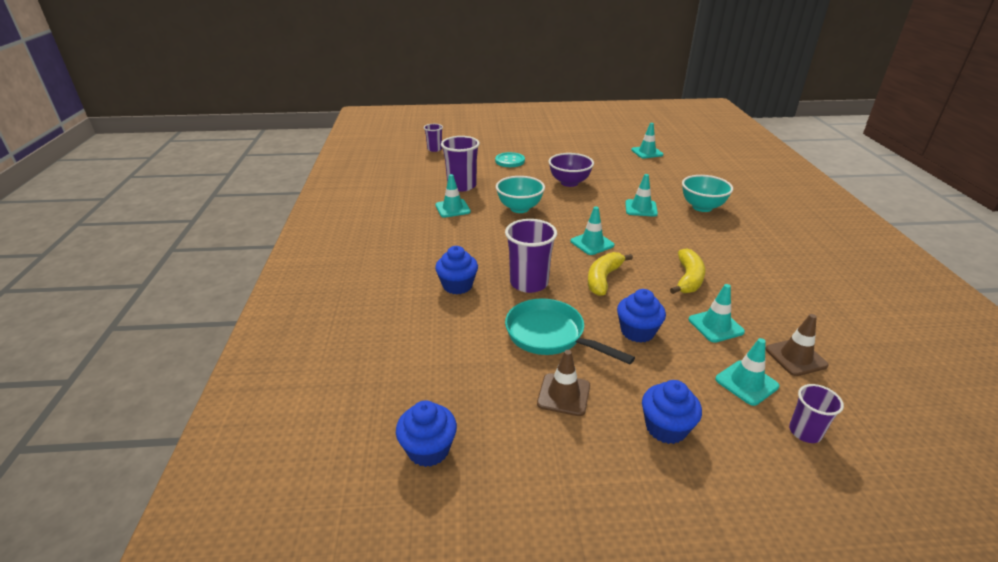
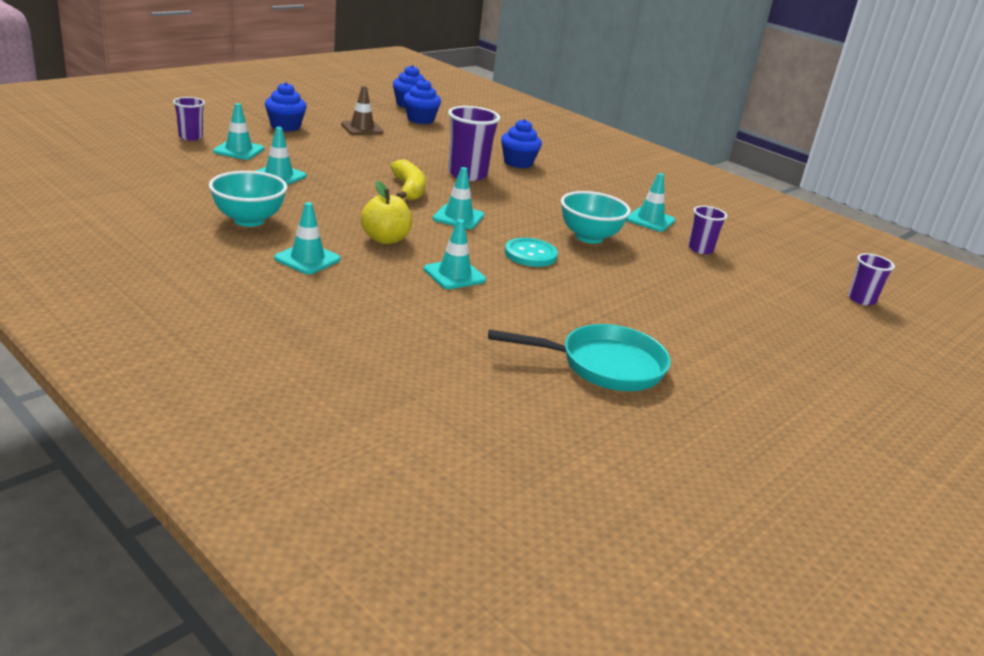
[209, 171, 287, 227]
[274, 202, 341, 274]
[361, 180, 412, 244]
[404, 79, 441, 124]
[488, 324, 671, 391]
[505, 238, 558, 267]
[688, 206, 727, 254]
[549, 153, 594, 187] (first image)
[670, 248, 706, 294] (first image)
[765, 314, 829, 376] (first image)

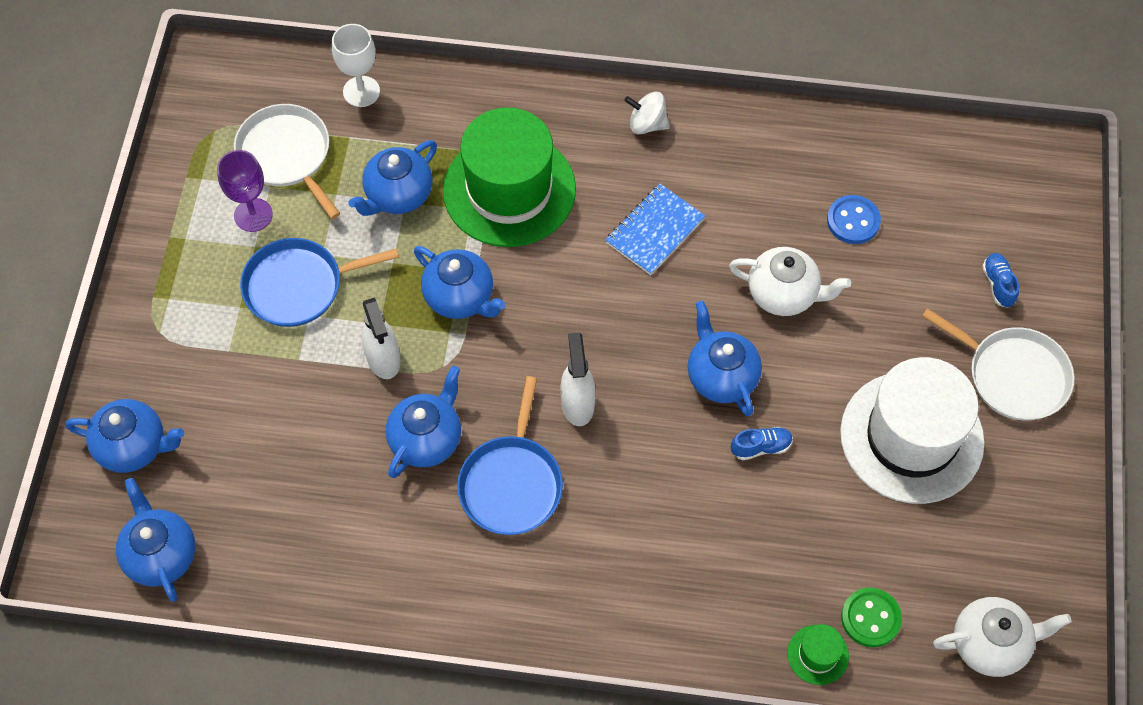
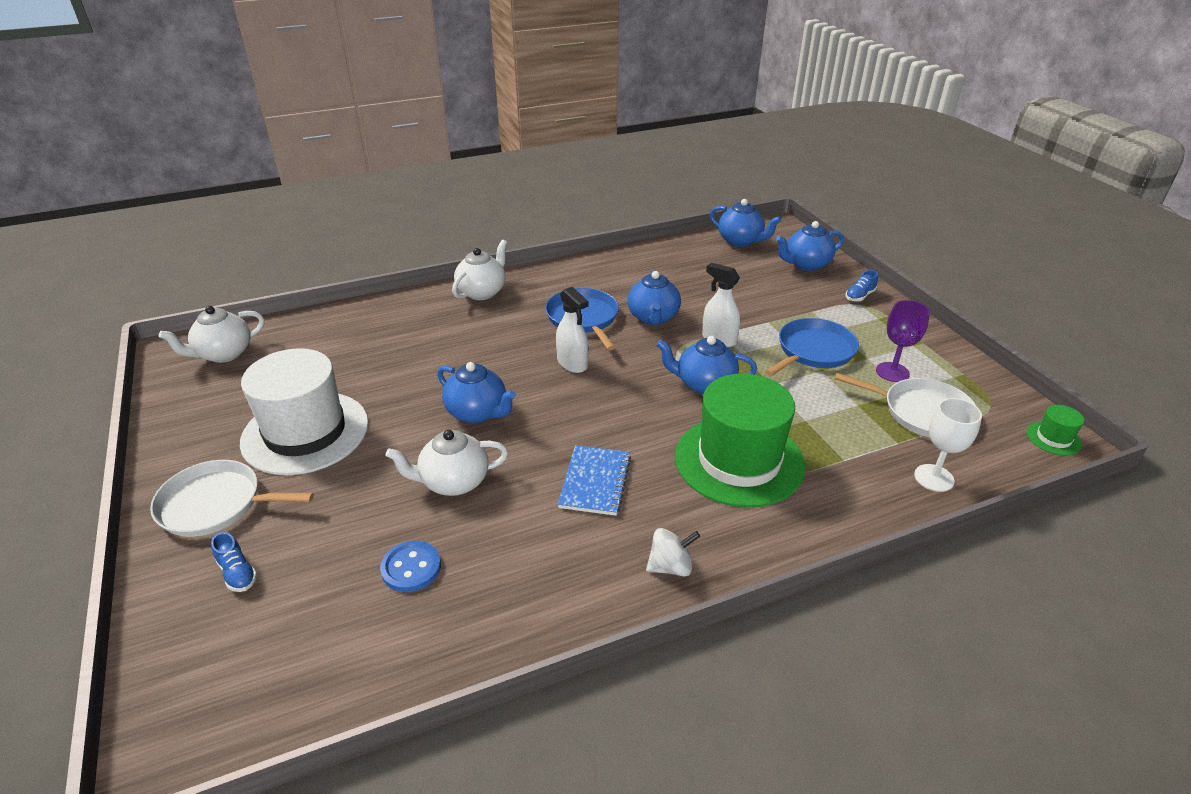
[452, 240, 507, 300]
[845, 270, 878, 301]
[1027, 405, 1084, 455]
[348, 140, 437, 216] (first image)
[841, 588, 902, 647] (first image)

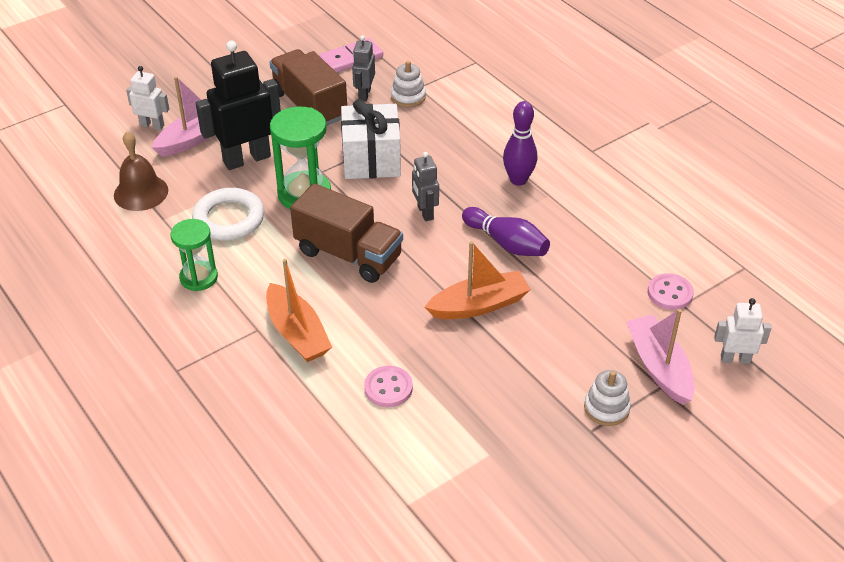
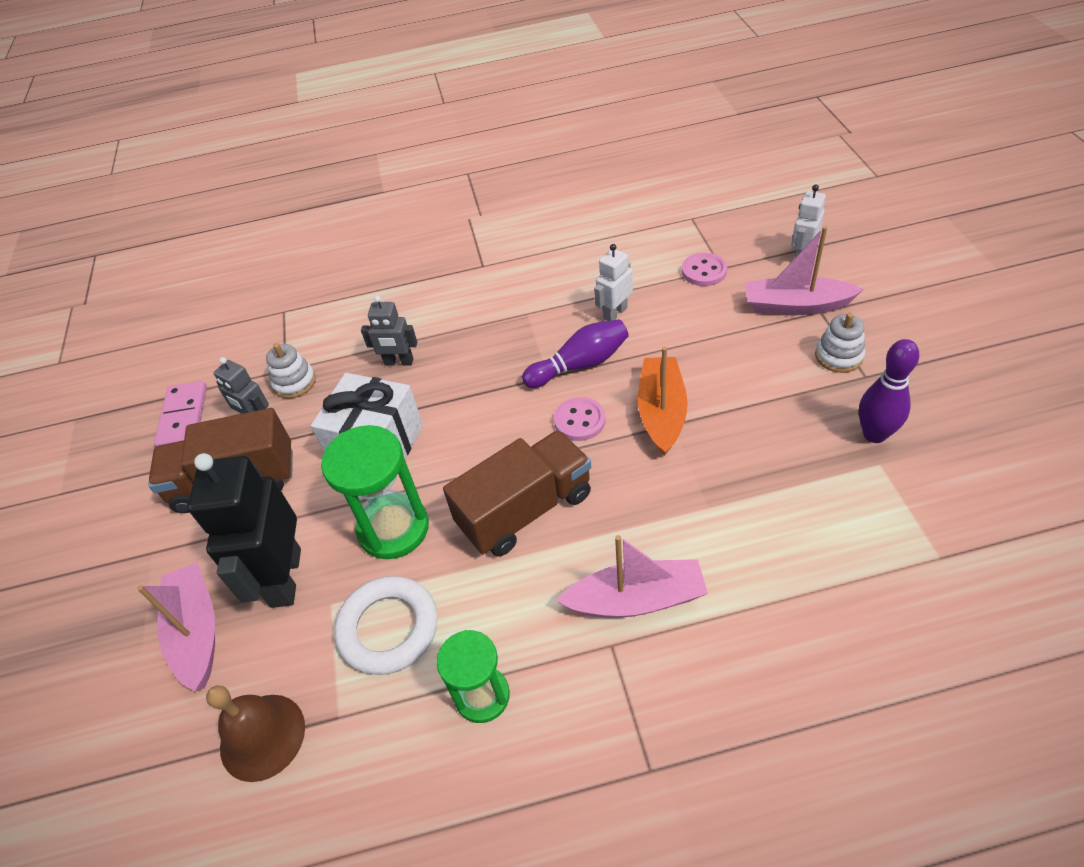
[361, 296, 417, 366]
[554, 397, 606, 441]
[556, 535, 708, 618]
[594, 244, 633, 321]
[859, 339, 919, 443]

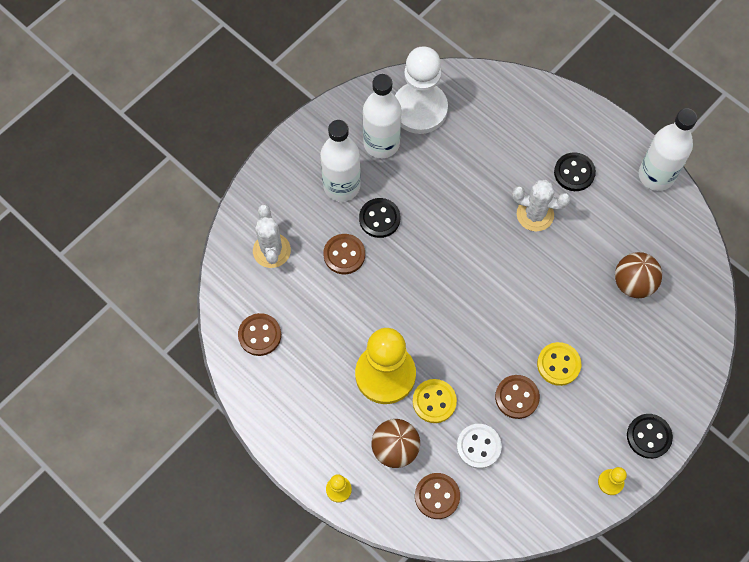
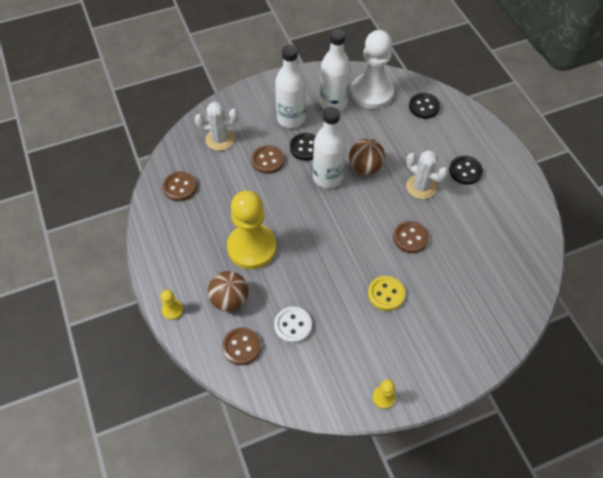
[195, 102, 238, 151]
[313, 107, 346, 188]
[349, 139, 385, 175]
[393, 221, 429, 253]
[409, 93, 440, 119]
[413, 379, 457, 423] (first image)

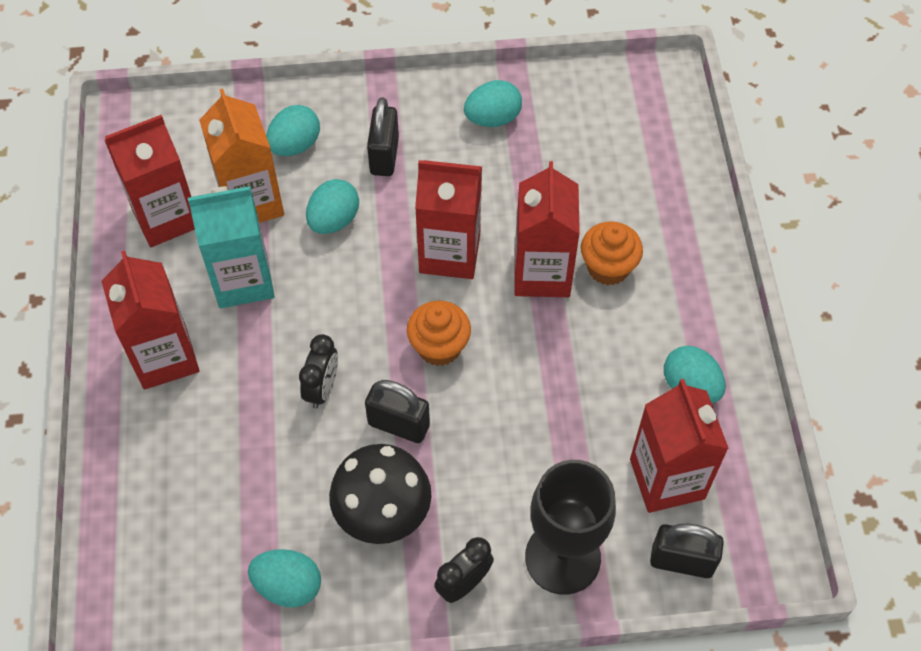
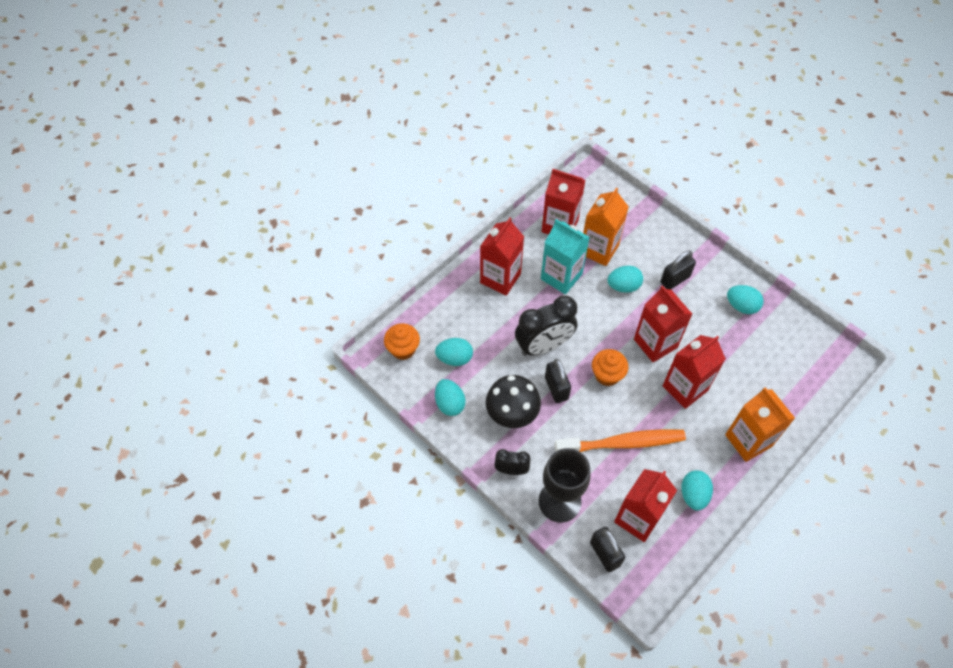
[384, 323, 420, 360]
[435, 338, 473, 366]
[515, 296, 577, 356]
[554, 429, 686, 452]
[725, 387, 795, 462]

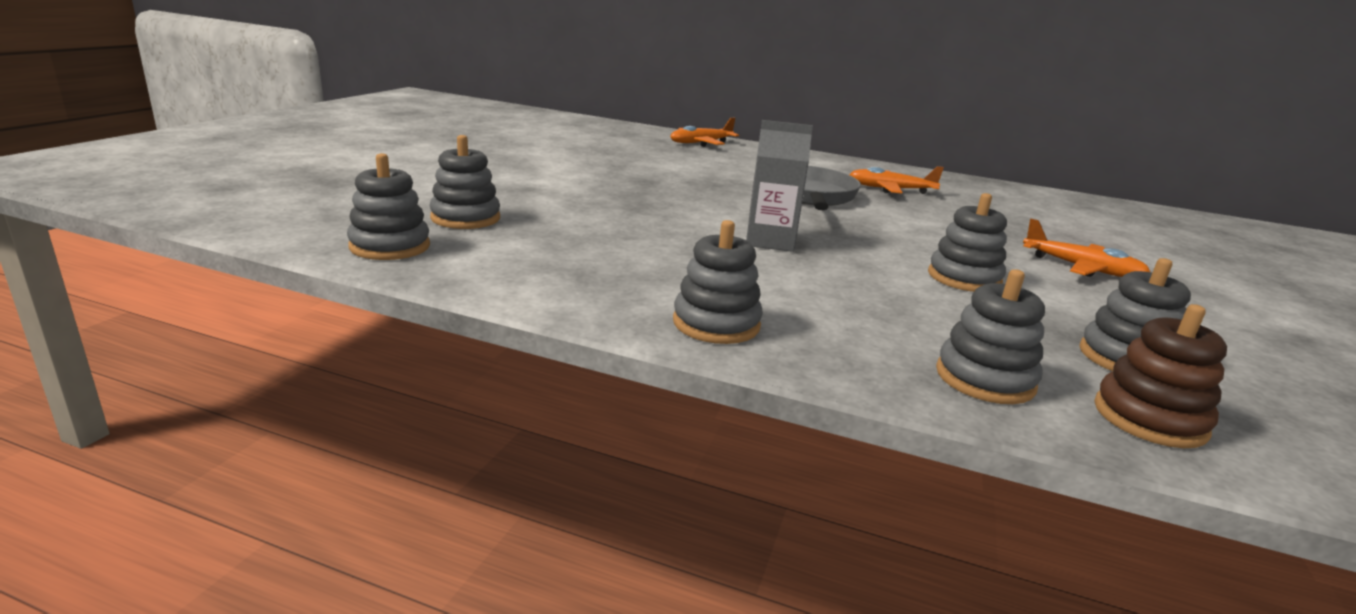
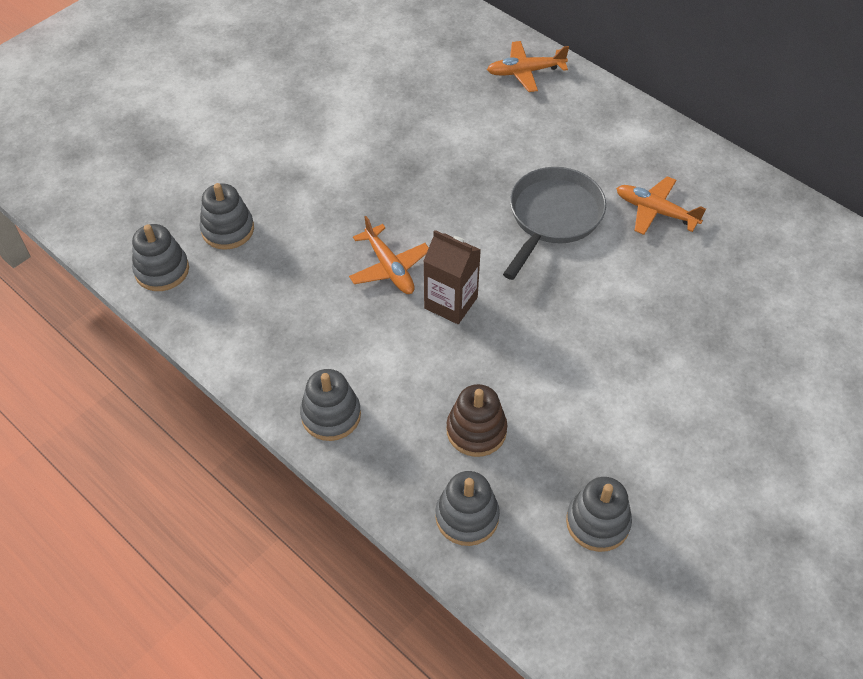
[349, 216, 429, 294]
[424, 230, 481, 324]
[446, 384, 507, 457]
[928, 193, 1007, 292] (first image)

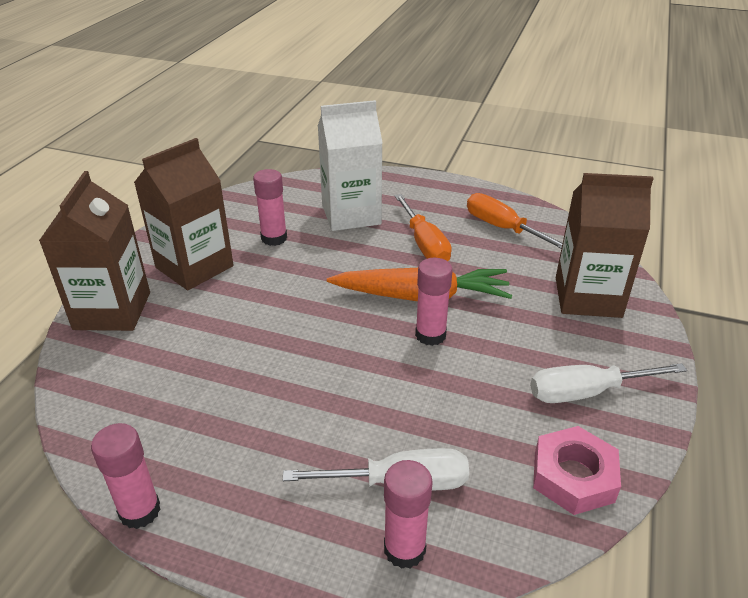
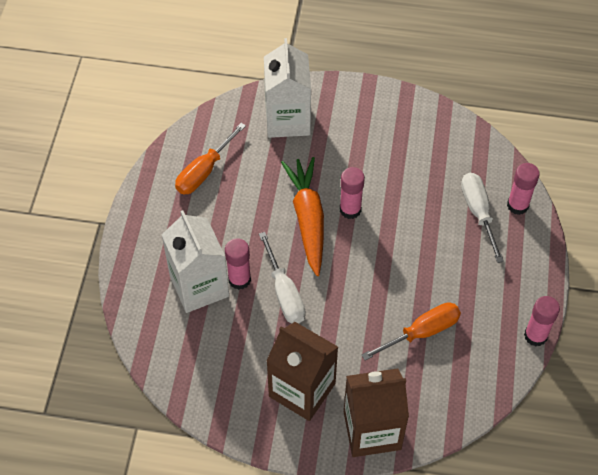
[225, 238, 251, 290]
[259, 232, 306, 324]
[264, 38, 311, 138]
[362, 302, 461, 361]
[533, 426, 621, 515] (first image)

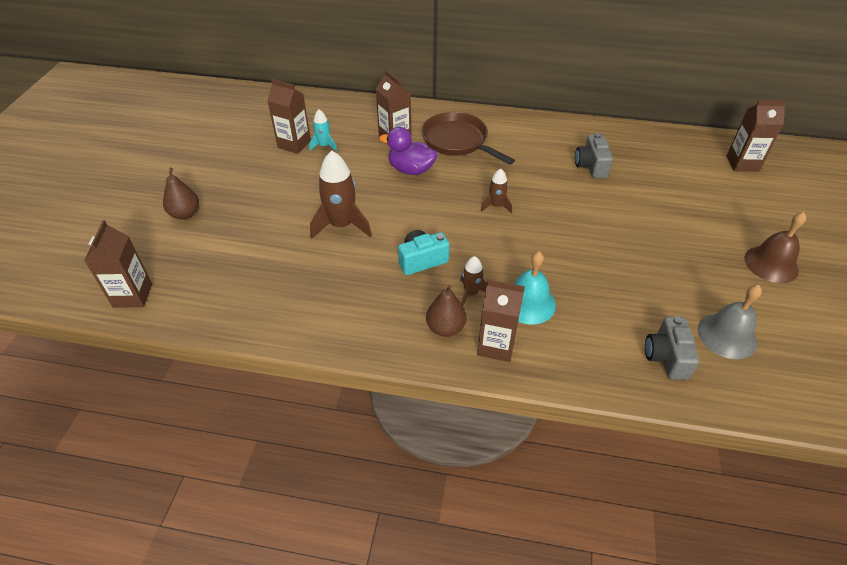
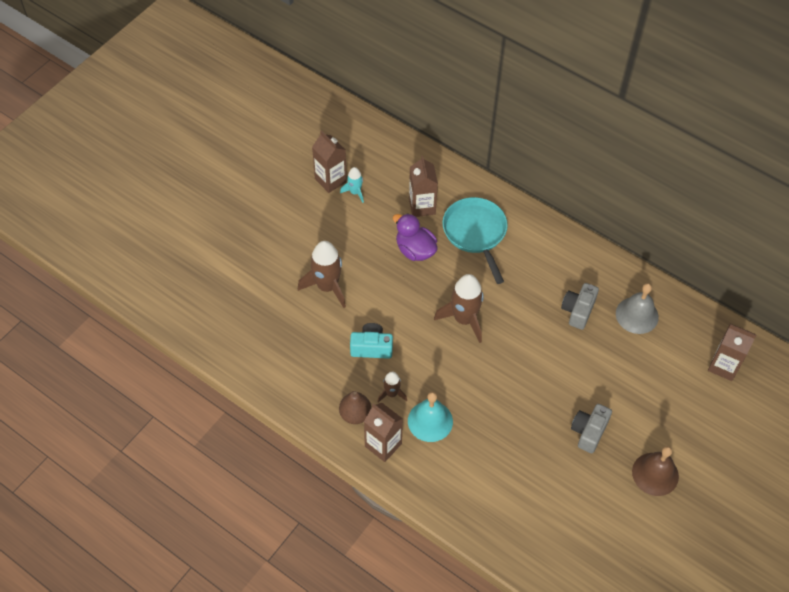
[434, 274, 484, 343]
[442, 197, 508, 284]
[571, 404, 612, 453]
[616, 283, 659, 334]
[84, 220, 152, 308] (first image)
[163, 168, 199, 219] (first image)

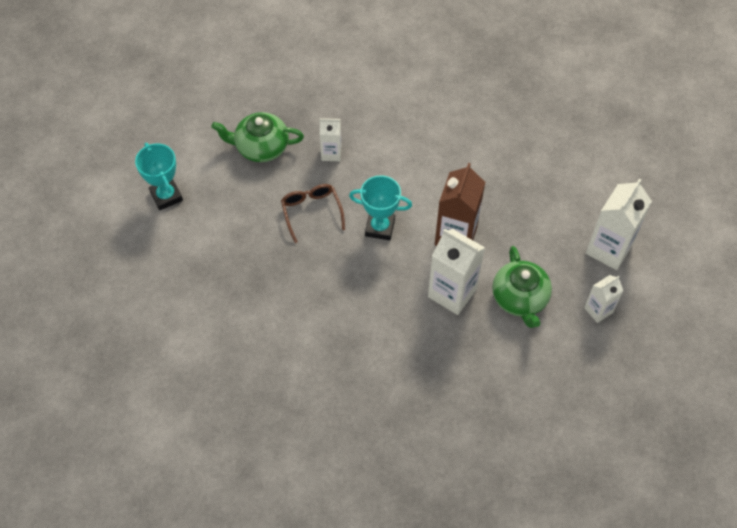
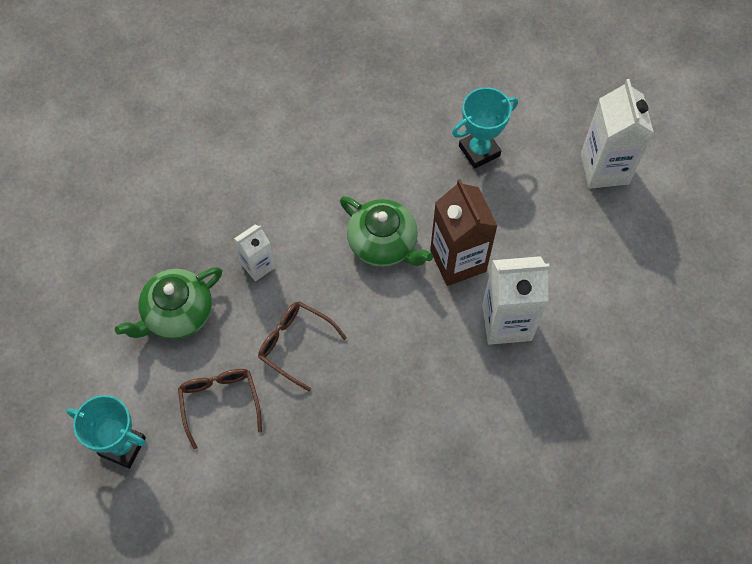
[178, 369, 262, 449]
[340, 196, 433, 267]
[452, 87, 518, 169]
[584, 275, 623, 323] (first image)

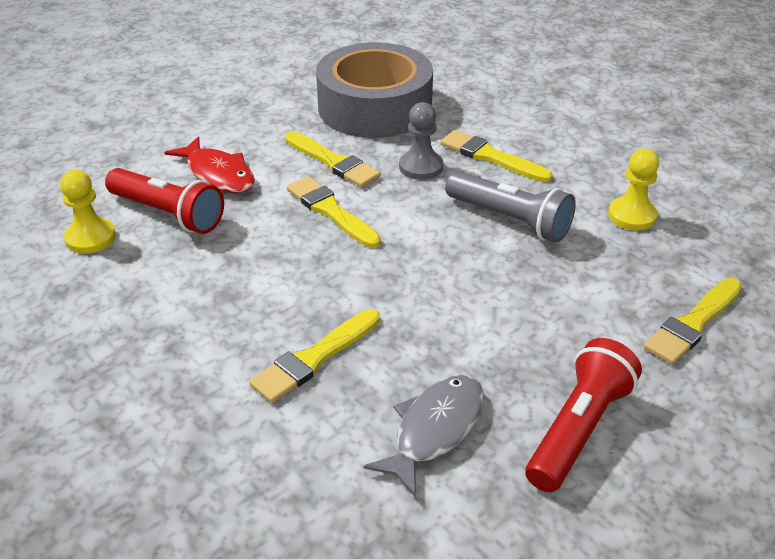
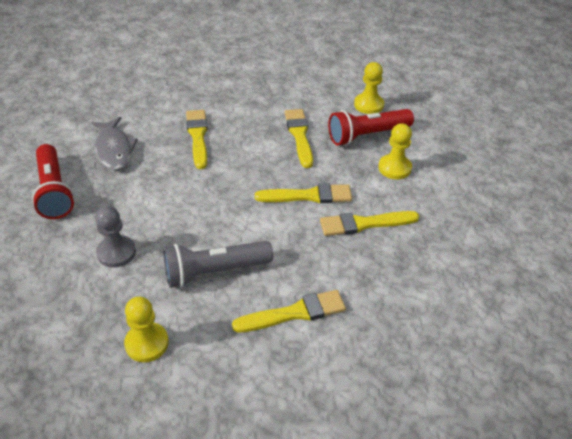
[95, 206, 136, 268]
[285, 109, 313, 168]
[378, 123, 412, 179]
[316, 42, 433, 138] (first image)

